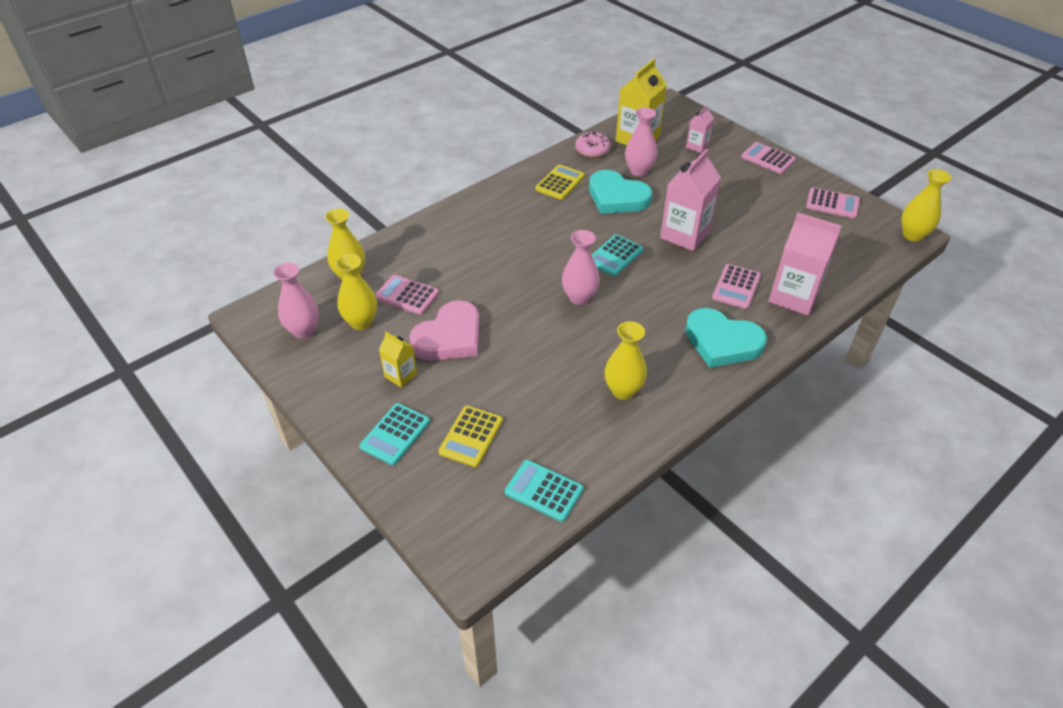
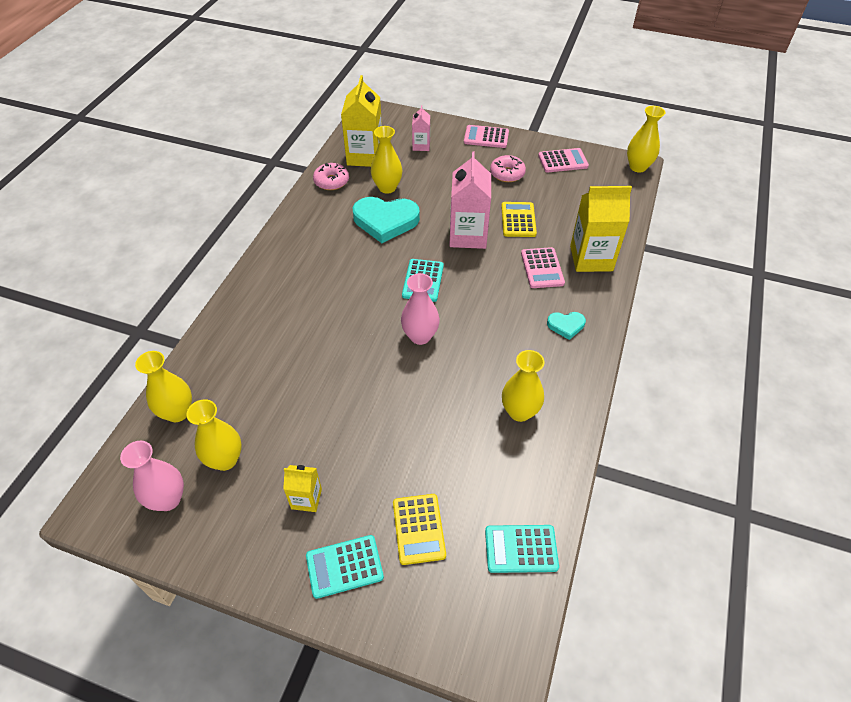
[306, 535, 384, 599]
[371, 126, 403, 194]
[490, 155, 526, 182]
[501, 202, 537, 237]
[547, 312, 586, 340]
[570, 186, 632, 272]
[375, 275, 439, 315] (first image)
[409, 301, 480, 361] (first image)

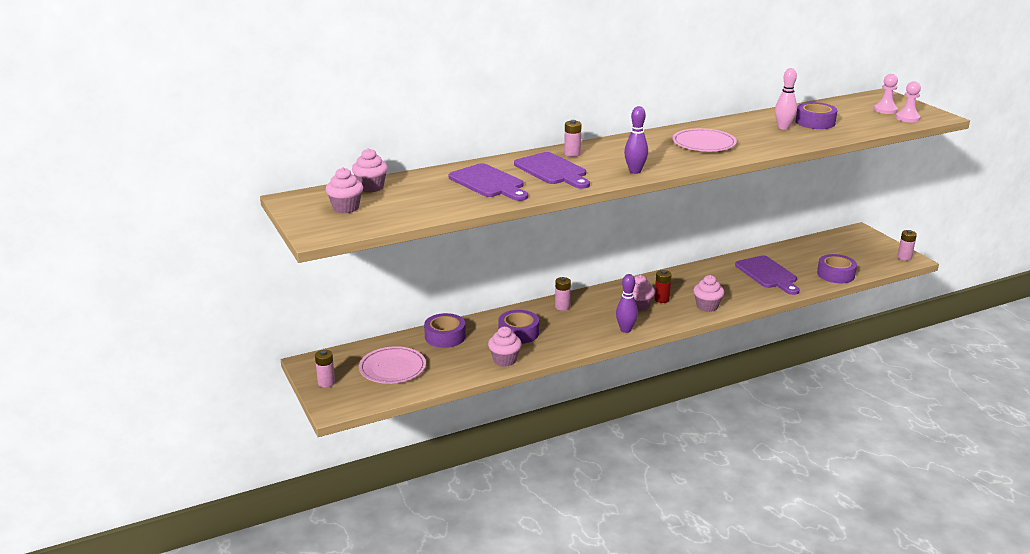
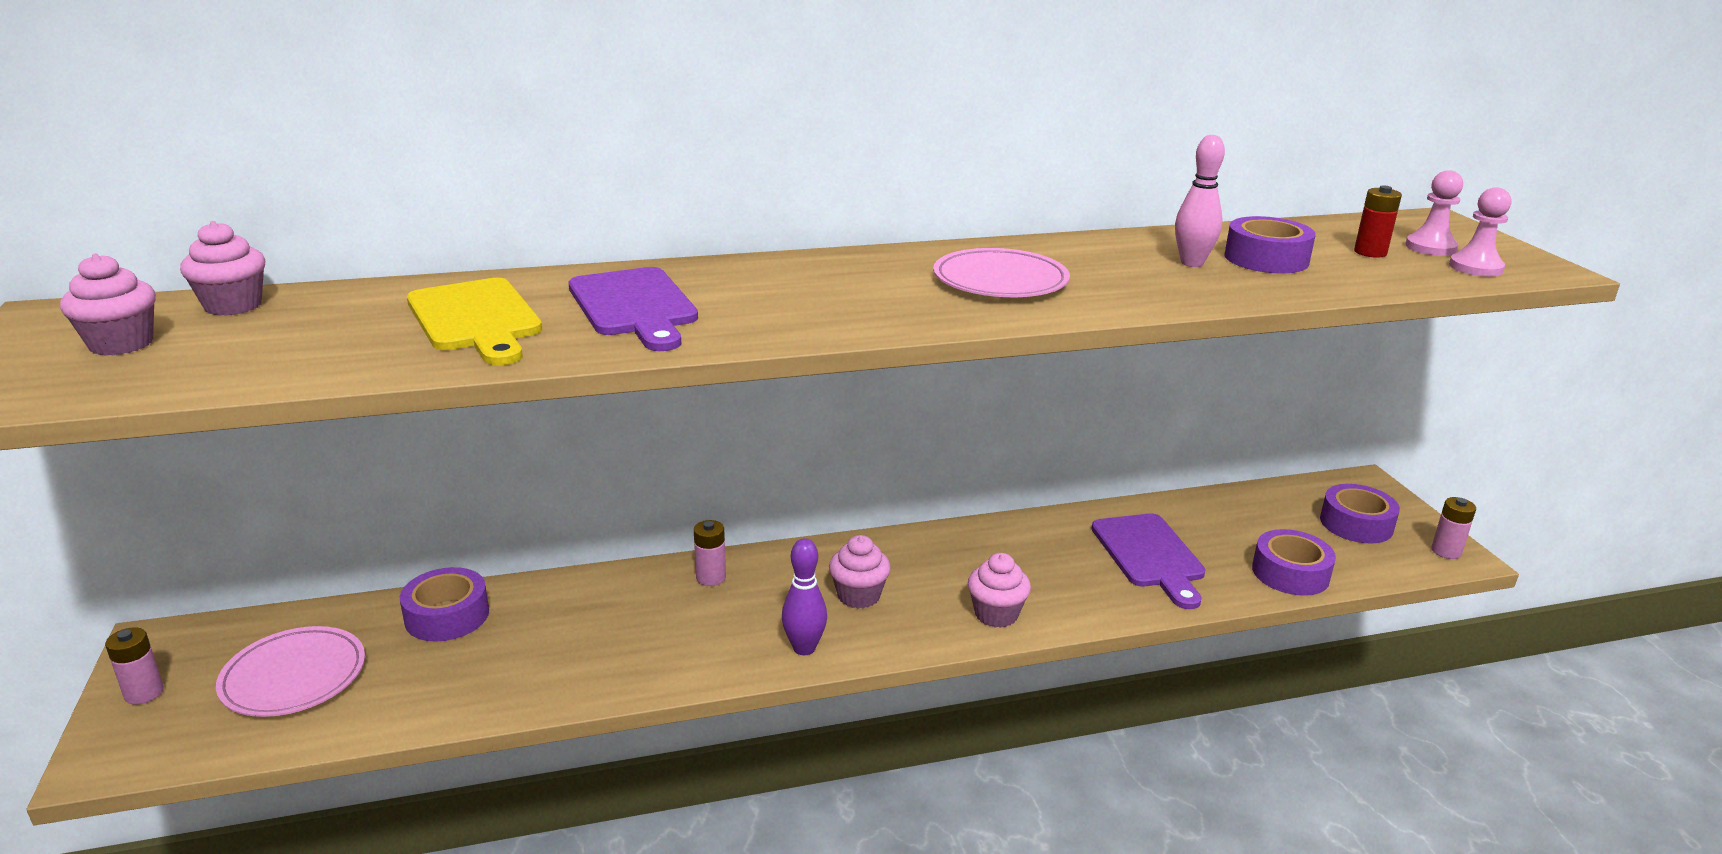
[407, 278, 542, 366]
[1320, 484, 1400, 544]
[1354, 185, 1402, 258]
[488, 327, 522, 367] (first image)
[564, 120, 582, 157] (first image)
[624, 106, 648, 174] (first image)

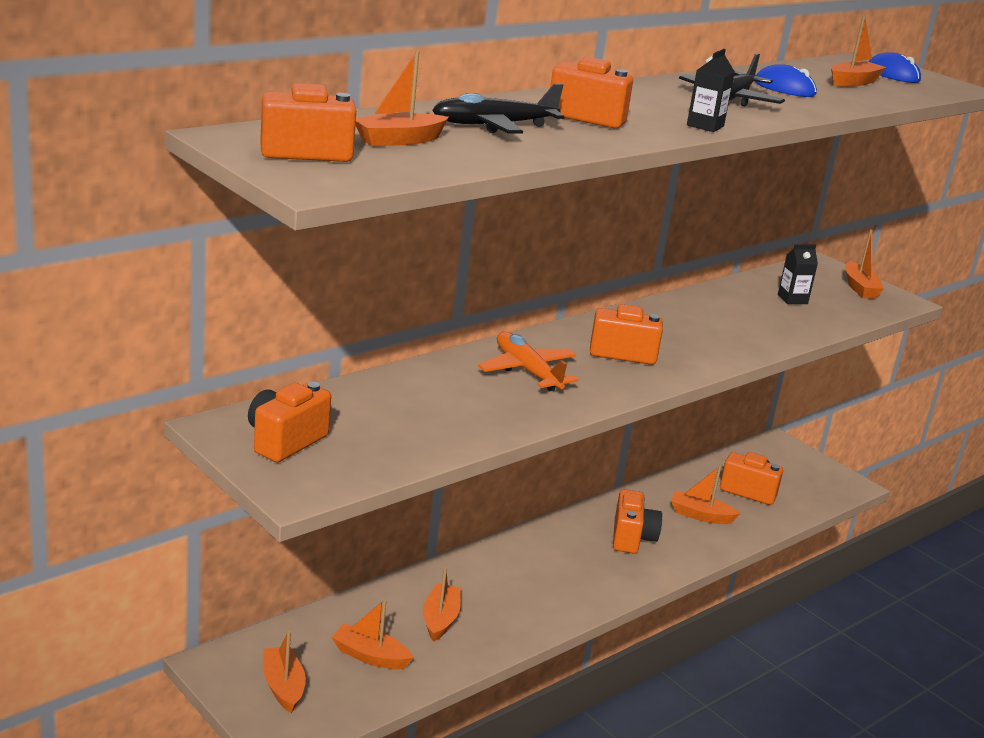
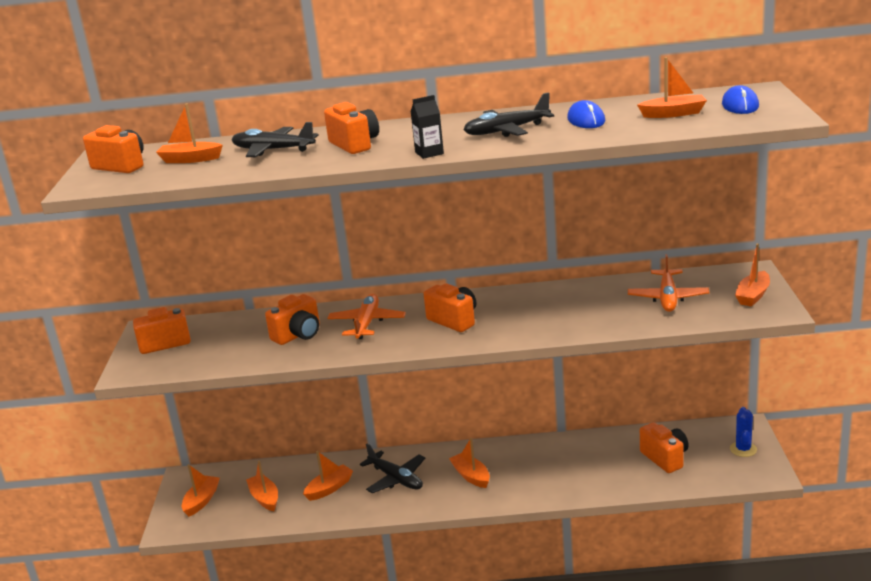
[265, 294, 320, 345]
[360, 444, 425, 493]
[449, 438, 490, 488]
[628, 254, 709, 312]
[730, 407, 757, 457]

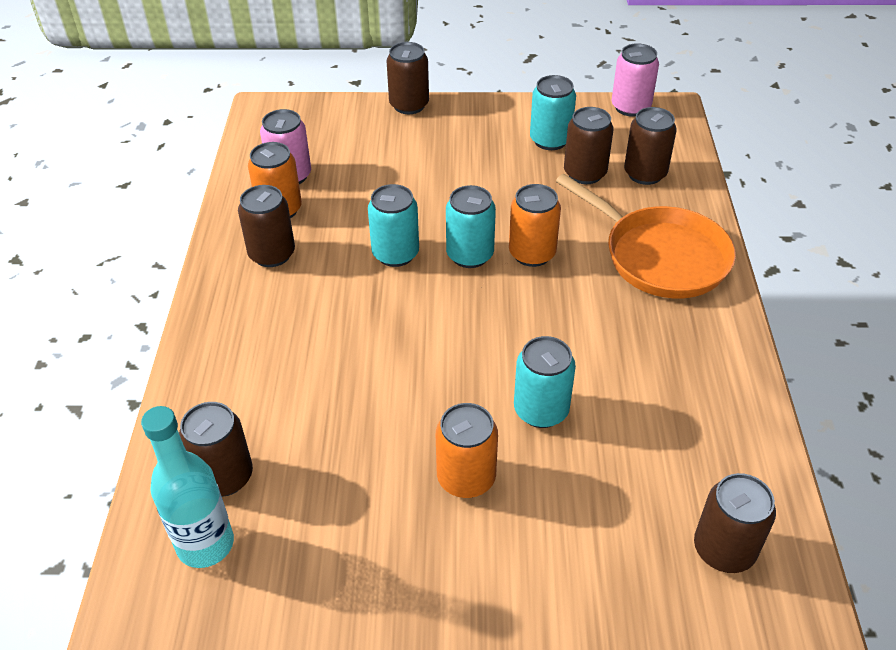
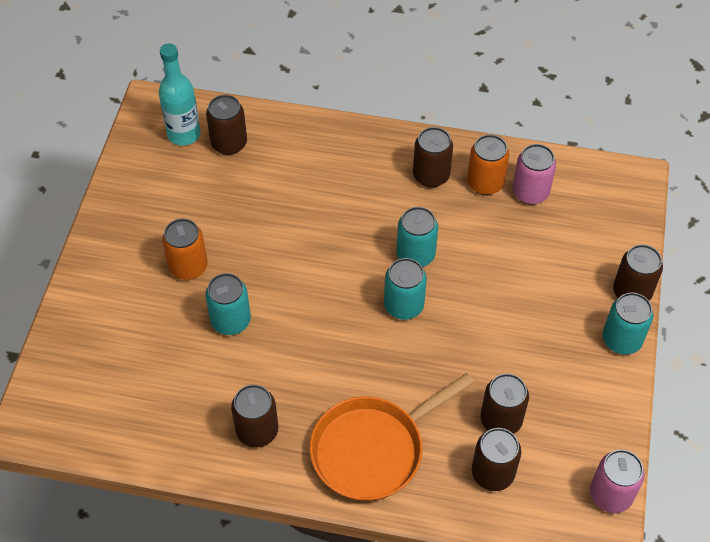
[231, 385, 278, 448]
[603, 292, 653, 355]
[509, 184, 561, 267] (first image)

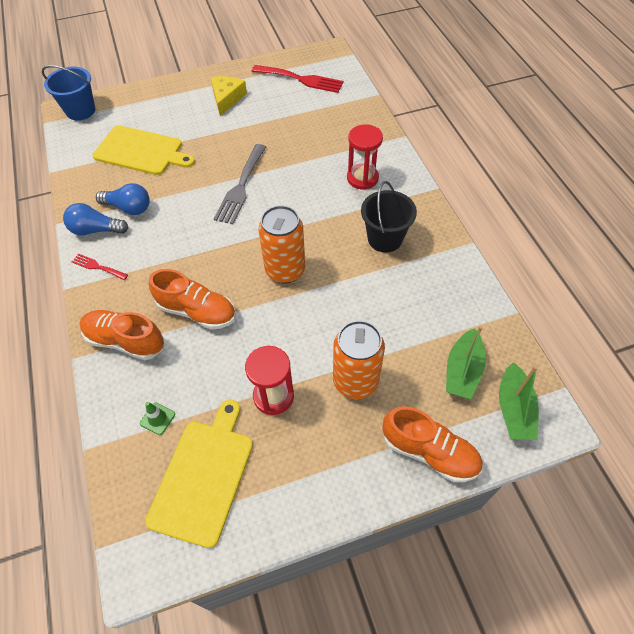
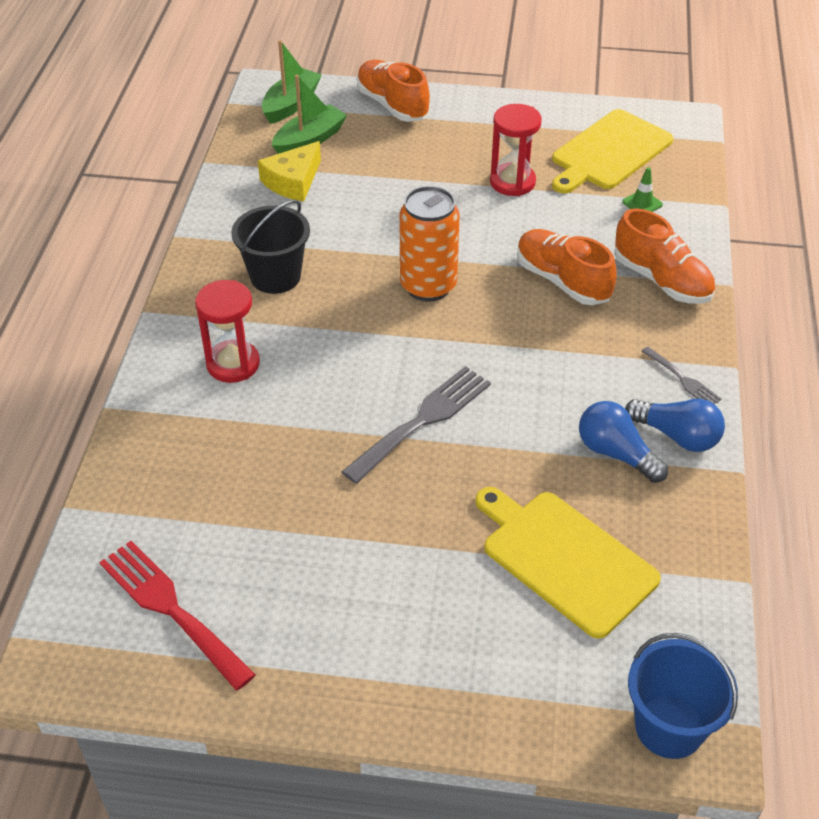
[258, 141, 321, 201]
[641, 347, 722, 404]
[333, 320, 385, 399] (first image)

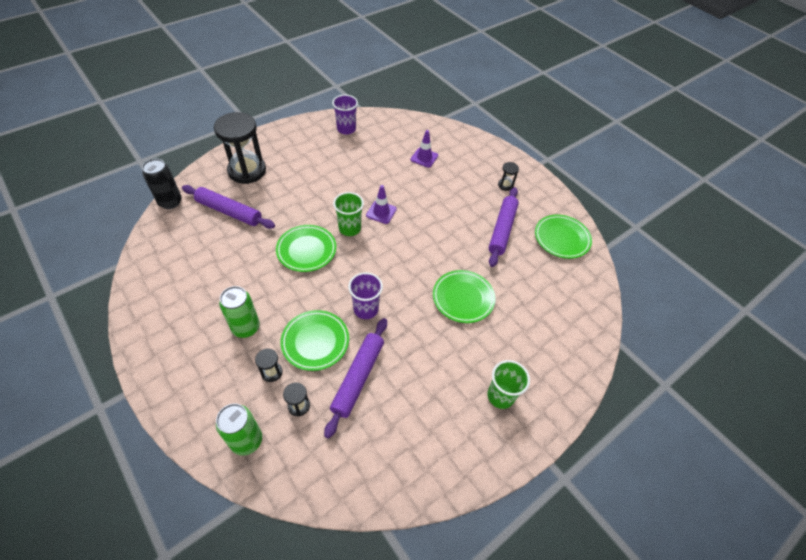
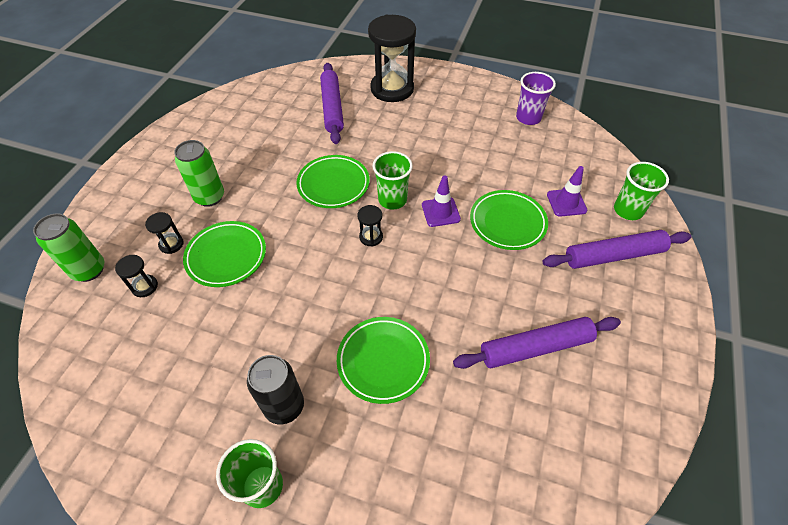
[247, 355, 304, 424]
[357, 205, 383, 247]
[470, 190, 548, 250]
[543, 230, 691, 269]
[614, 162, 669, 220]
[348, 272, 383, 319] (first image)

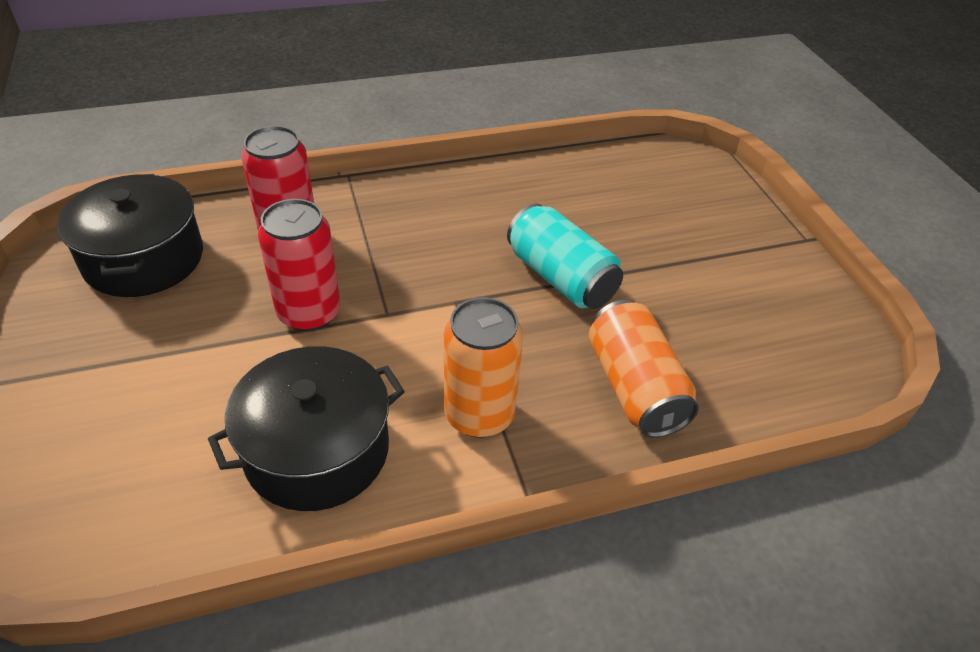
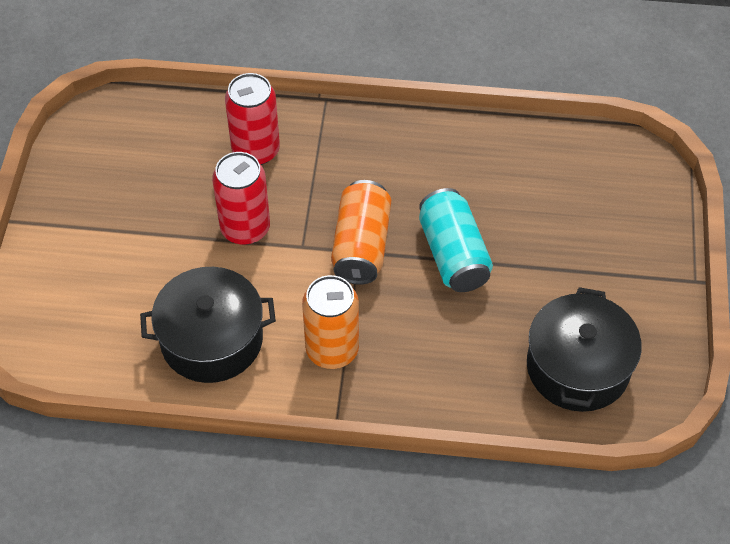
[331, 180, 391, 285]
[527, 287, 641, 412]

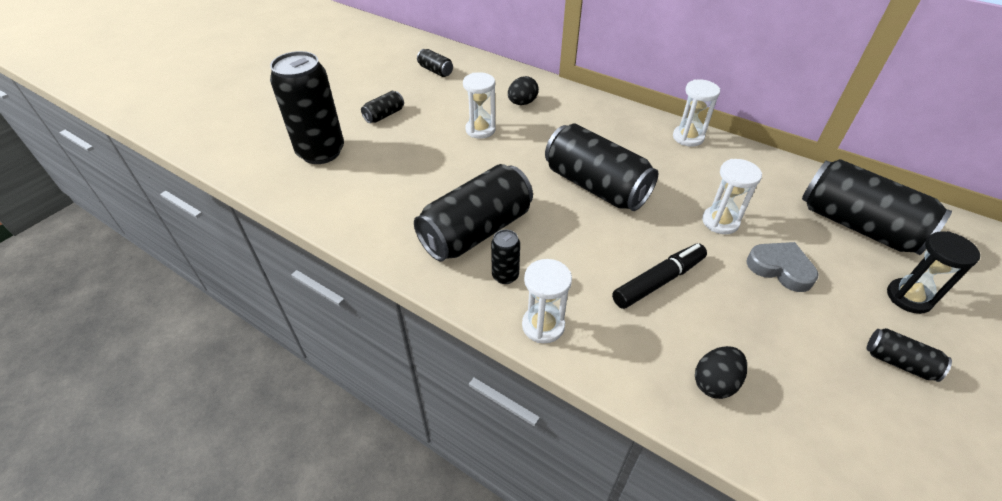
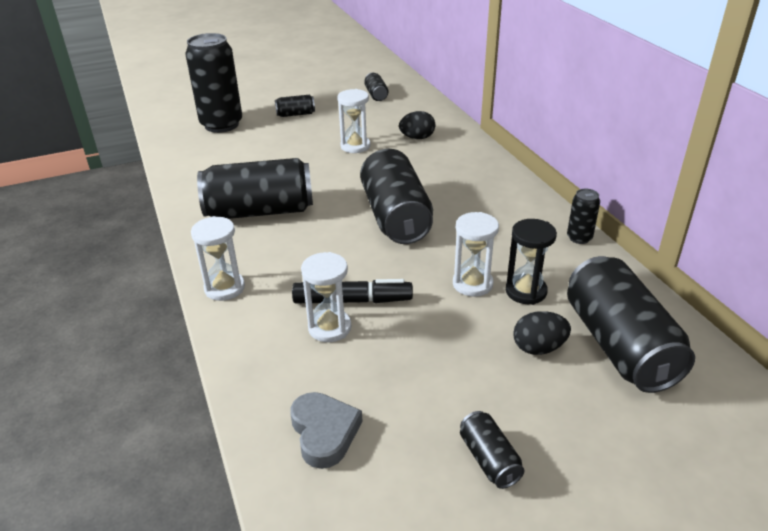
[290, 392, 363, 469]
[301, 252, 351, 342]
[506, 219, 557, 305]
[513, 311, 571, 355]
[567, 189, 600, 244]

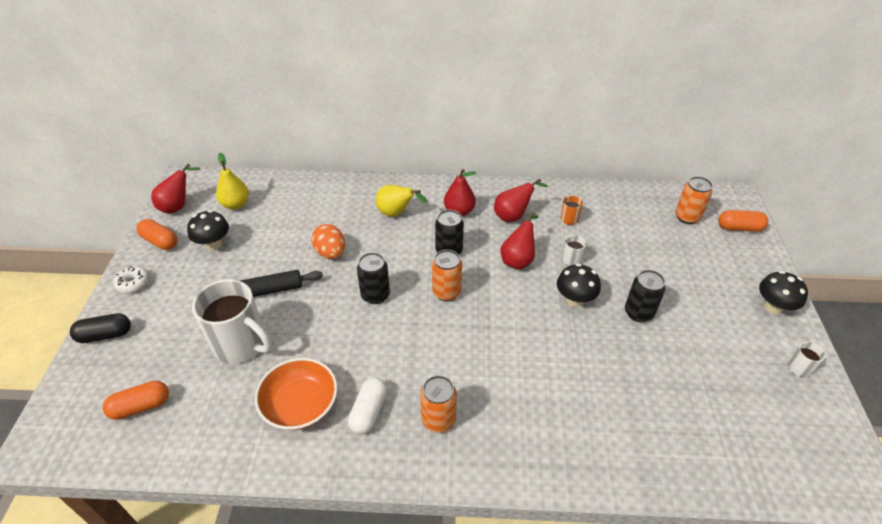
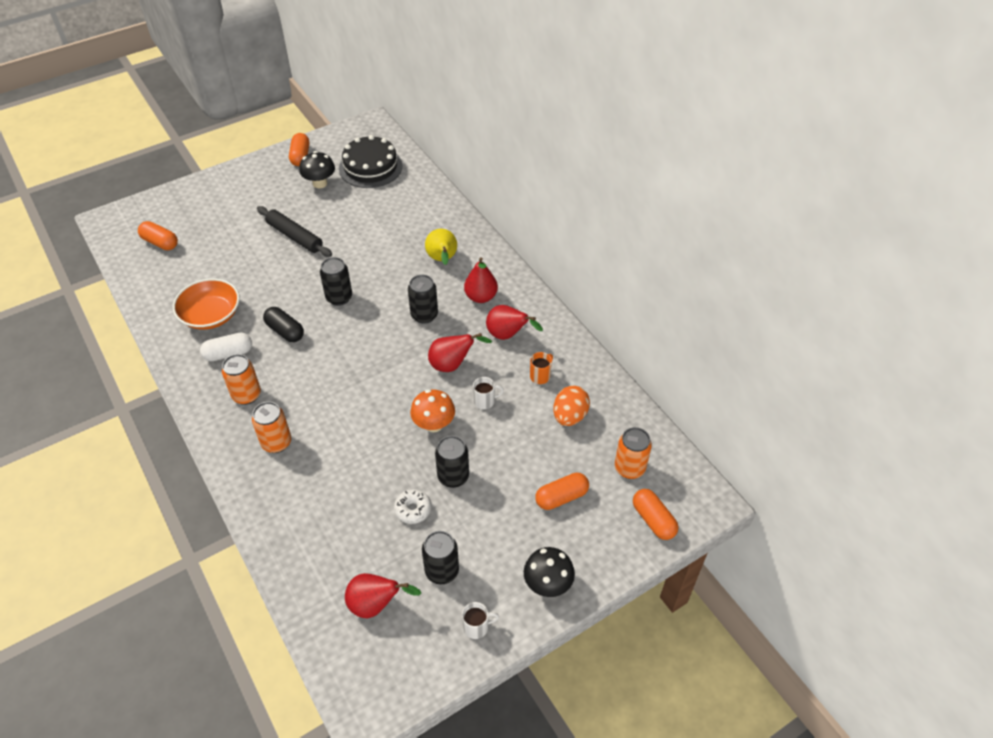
[252, 402, 291, 453]
[263, 307, 304, 342]
[339, 135, 403, 188]
[345, 573, 421, 618]
[394, 489, 431, 524]
[410, 389, 455, 432]
[422, 531, 459, 584]
[535, 473, 589, 510]
[553, 386, 590, 426]
[192, 279, 272, 364] (first image)

